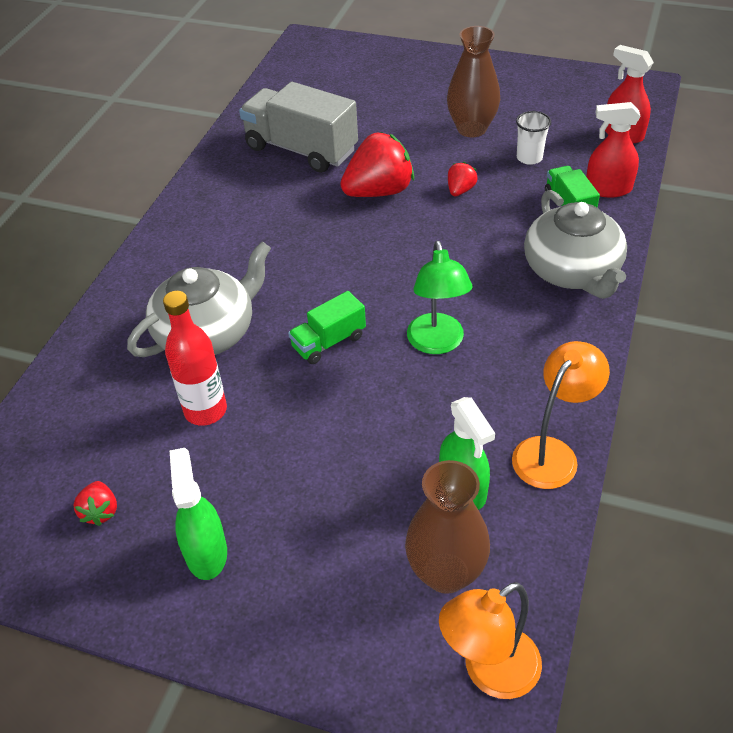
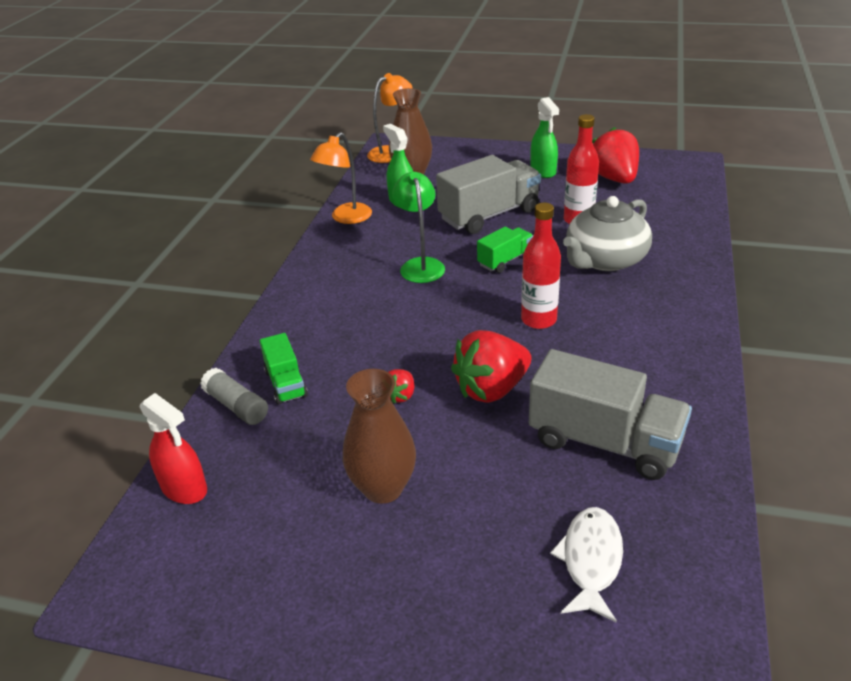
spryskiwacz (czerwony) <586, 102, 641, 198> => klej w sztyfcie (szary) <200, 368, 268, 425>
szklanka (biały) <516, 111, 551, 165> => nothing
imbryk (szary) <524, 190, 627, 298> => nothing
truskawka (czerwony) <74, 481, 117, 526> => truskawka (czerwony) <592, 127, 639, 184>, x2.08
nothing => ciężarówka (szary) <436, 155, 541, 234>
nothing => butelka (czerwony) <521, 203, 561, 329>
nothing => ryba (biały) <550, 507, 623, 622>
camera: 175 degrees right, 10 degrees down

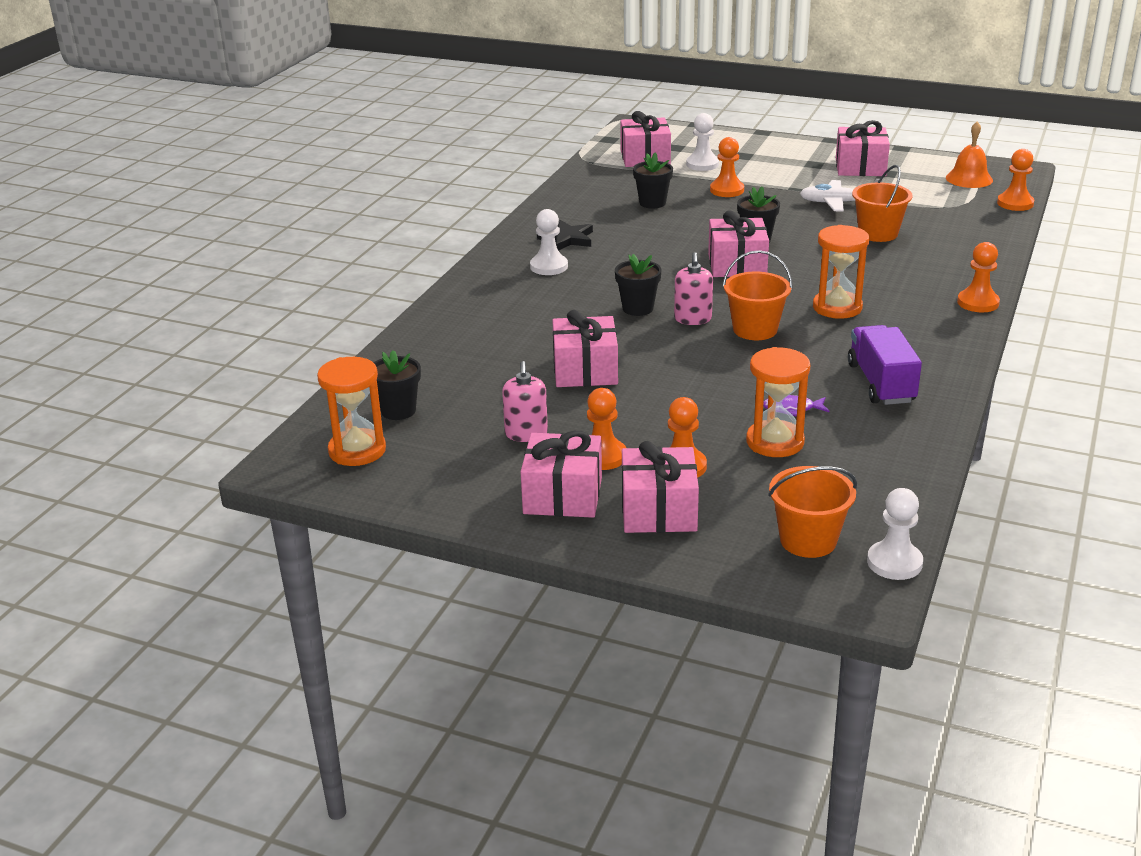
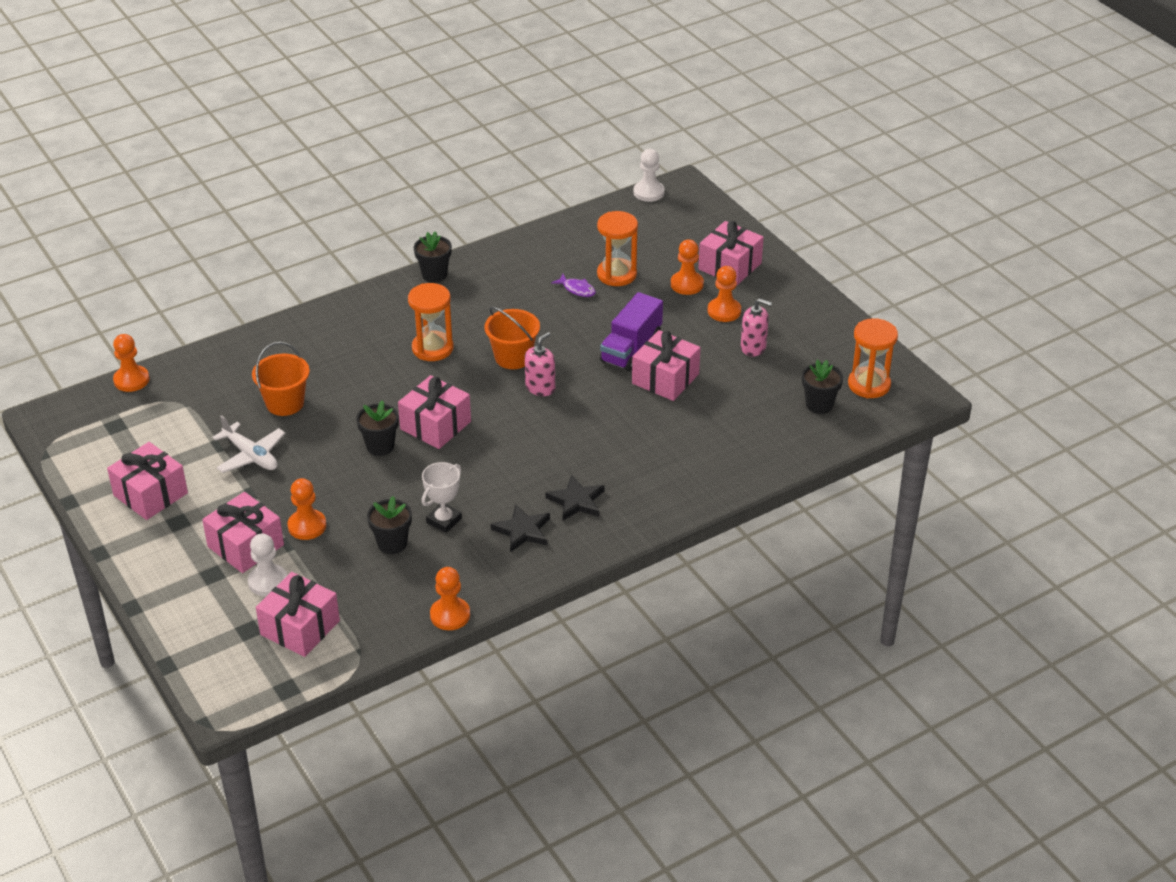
dzwonek (pomarańczowy) <946, 121, 993, 188> => nothing
pionek (biały) <530, 209, 568, 275> => gwiazda (czarny) <545, 474, 604, 521>
pionek (pomarańczowy) <957, 242, 1000, 312> => pionek (pomarańczowy) <430, 567, 470, 630>, move
doniczka (czarny) <615, 254, 661, 316> => doniczka (czarny) <414, 231, 452, 283>, move
ciężarówka (fioletowy) <848, 325, 922, 405> => ciężarówka (fioletowy) <600, 292, 663, 371>, move
dozownik mydła (różowy) <502, 361, 548, 442> => dozownik mydła (różowy) <741, 298, 772, 357>, 75 degrees clockwise
prezent (różowy) <521, 431, 602, 518> => prezent (różowy) <202, 492, 284, 573>, move
wiadro (pomarańczowy) <768, 466, 857, 558> => nothing
nothing => puchar (biały) <422, 462, 462, 533>
camera: 145 degrees left, 10 degrees up

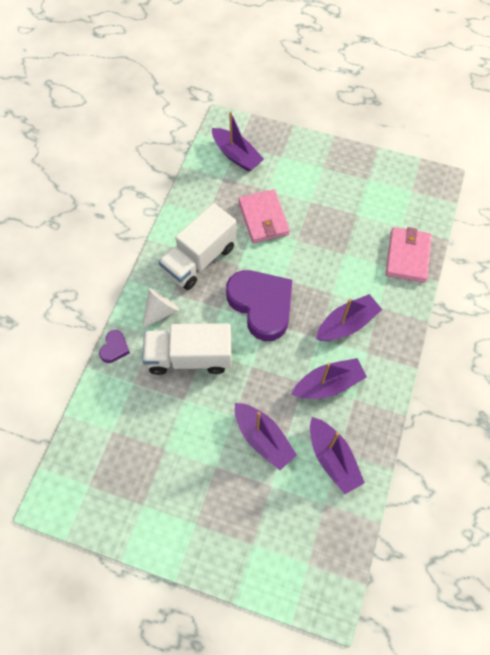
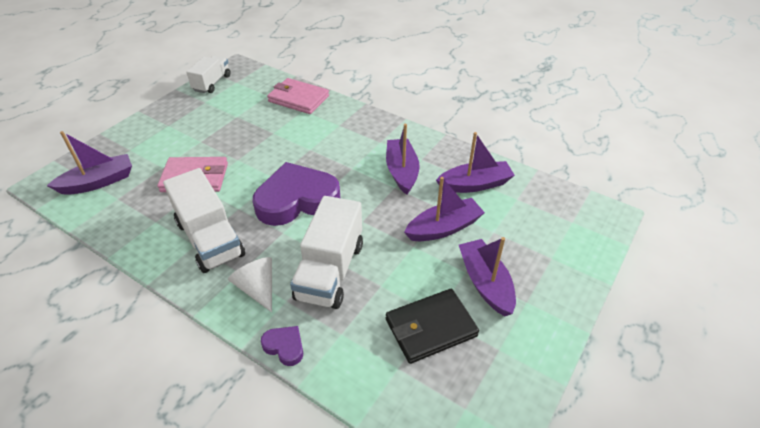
łódka (fioletowy) <316, 294, 382, 341> => łódka (fioletowy) <459, 237, 516, 316>, move
nothing => ciężarówka (biały) <186, 56, 231, 93>
nothing => portfel (czarny) <386, 289, 479, 364>
camera: 75 degrees left, 20 degrees down

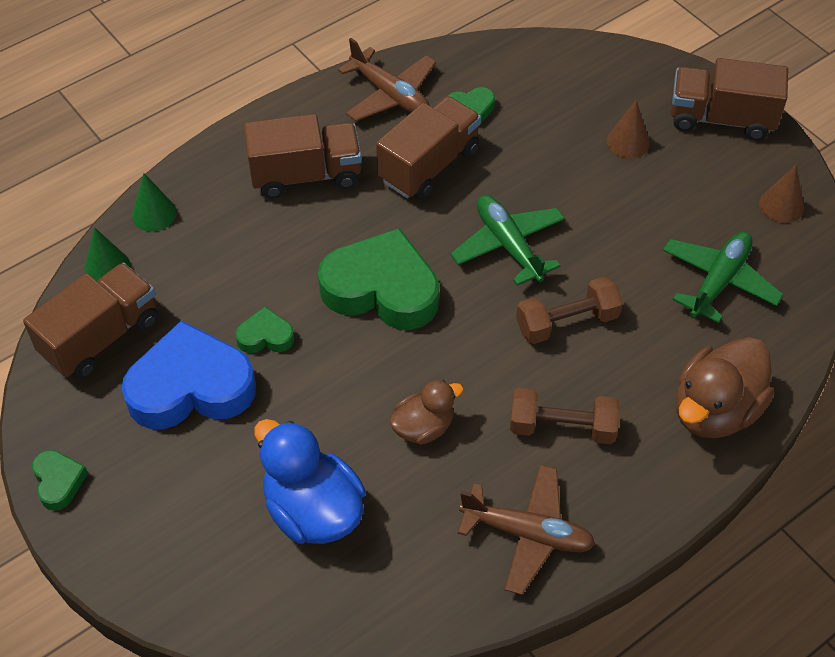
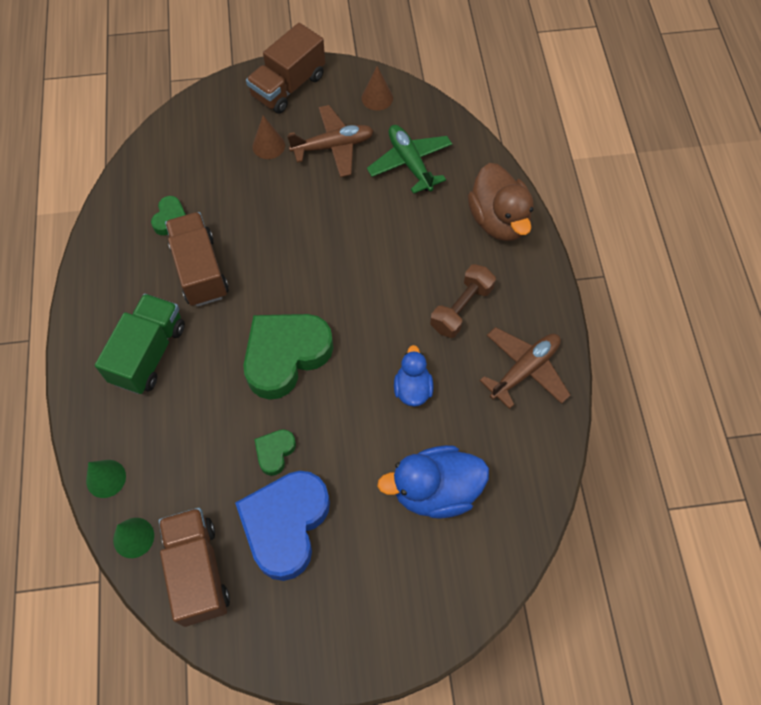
samolot (brązowy) <338, 38, 436, 121> => samolot (brązowy) <287, 105, 374, 177>, move
ciężarówka (brązowy) <244, 114, 362, 198> => ciężarówka (zielony) <95, 294, 185, 394>
samolot (zielony) <450, 195, 565, 286> => nothing
hantel (brązowy) <516, 277, 623, 344> => nothing
kaczka (brązowy) <389, 380, 464, 445> => kaczka (niebieski) <394, 345, 433, 407>
serce (zielony) <32, 450, 88, 511> => nothing
camera: 60 degrees left, 10 degrees up

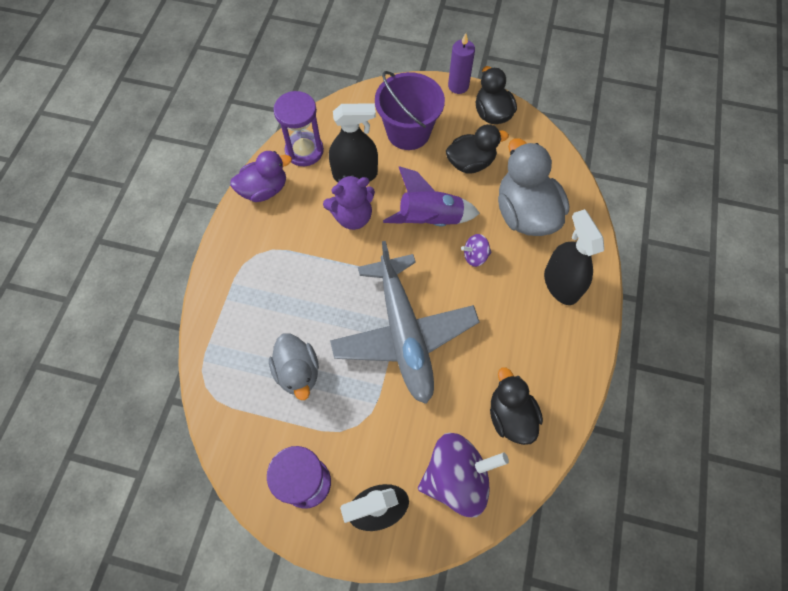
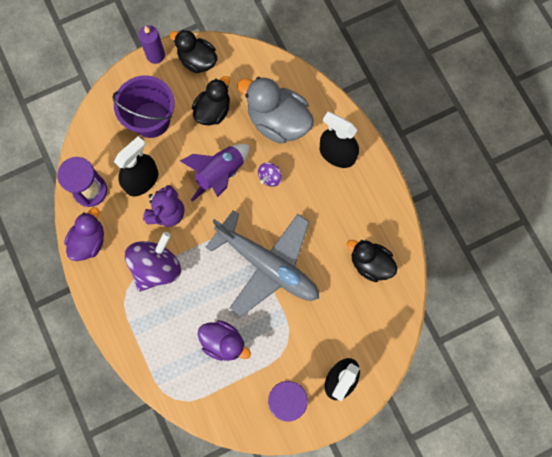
kaczka (szary) <269, 334, 319, 400> => kaczka (fioletowy) <198, 320, 251, 361>
bączek (fioletowy) <418, 433, 509, 517> => bączek (fioletowy) <125, 232, 181, 292>, move
camera: 40 degrees left, 10 degrees up

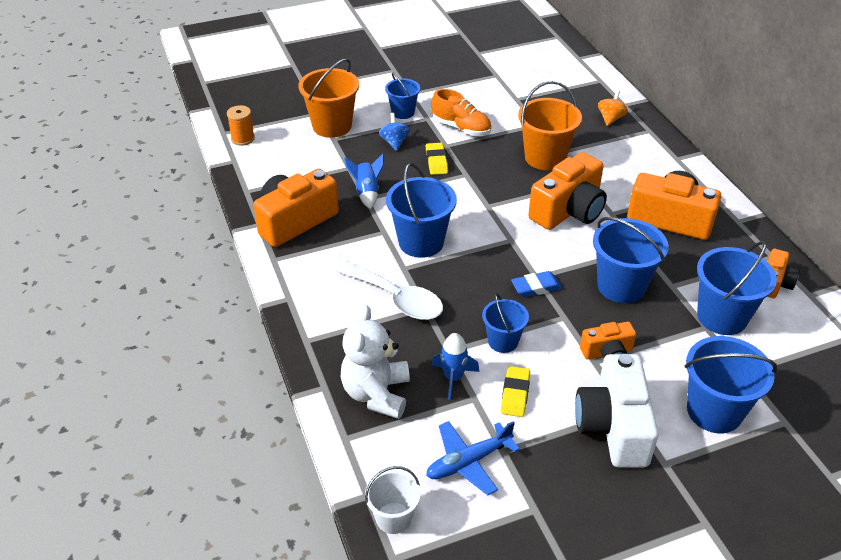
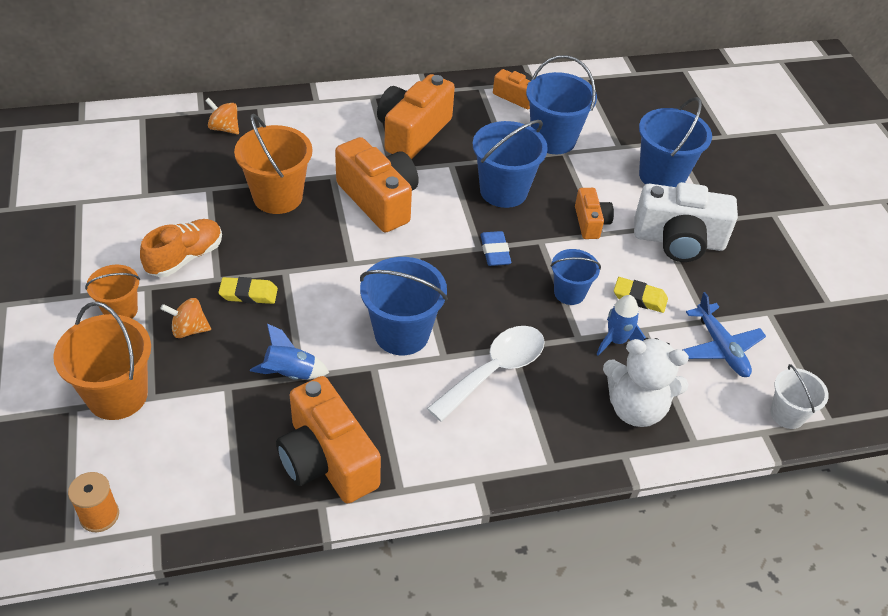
wiadro (niebieski) <385, 72, 420, 119> => wiadro (pomarańczowy) <85, 265, 140, 318>
bączek (niebieski) <379, 113, 410, 151> => bączek (pomarańczowy) <160, 298, 211, 338>
camera: 85 degrees left, 5 degrees up

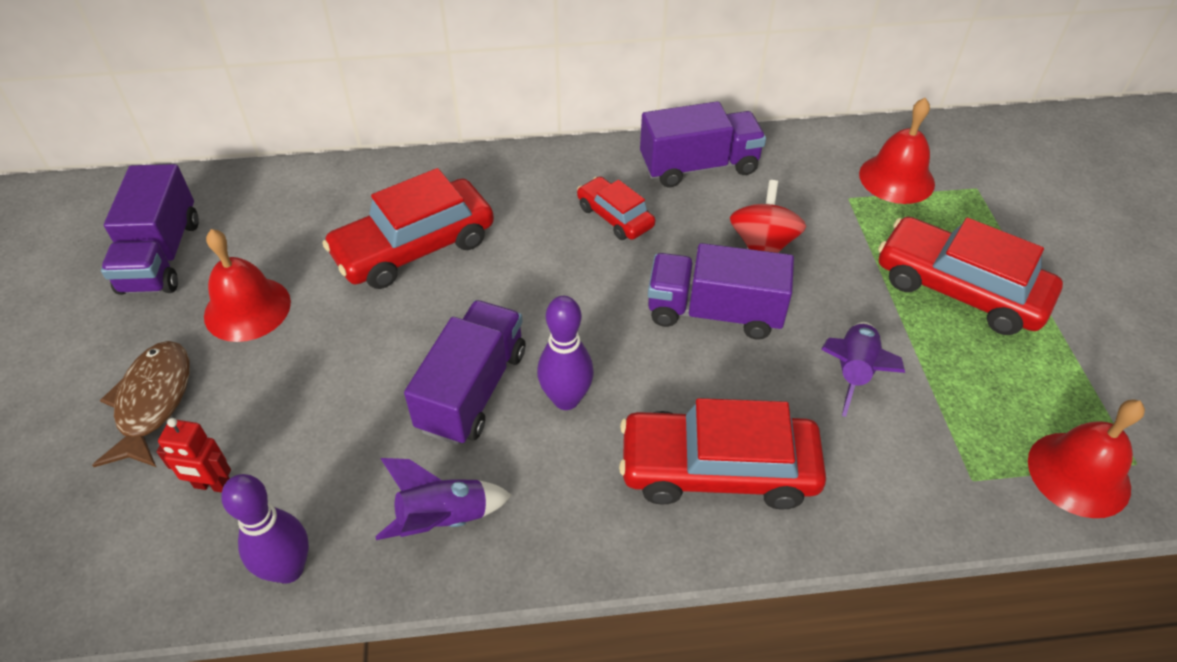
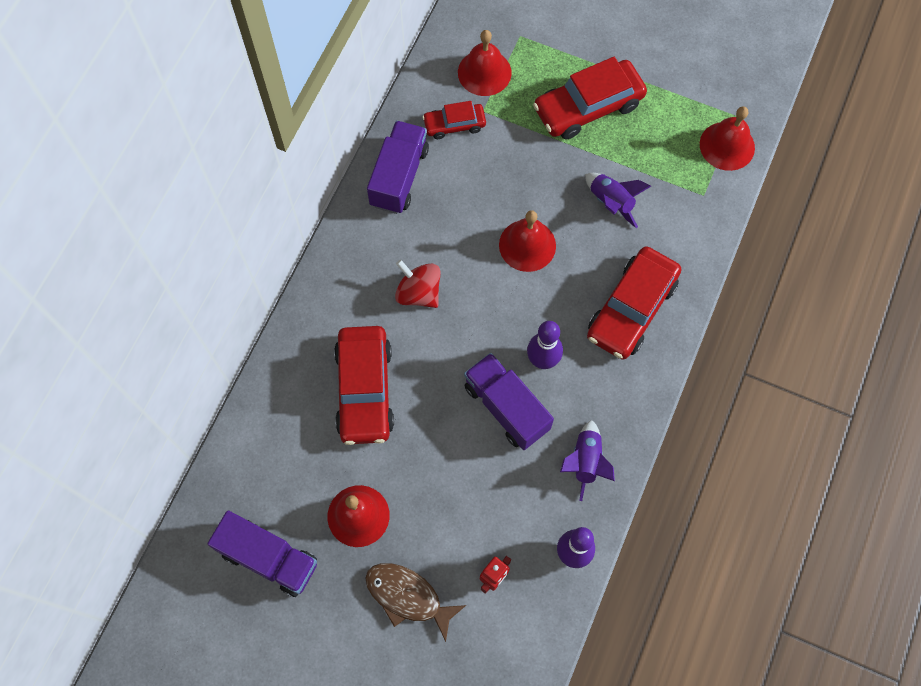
samochód (czerwony) <577, 176, 655, 240> => samochód (czerwony) <422, 101, 486, 139>, move
bączek (czerwony) <730, 180, 806, 253> => bączek (czerwony) <395, 260, 440, 308>, move
ciężarówka (fioletowy) <648, 243, 794, 339> => dzwonek (czerwony) <499, 210, 556, 272>
camera: 60 degrees left, 20 degrees up

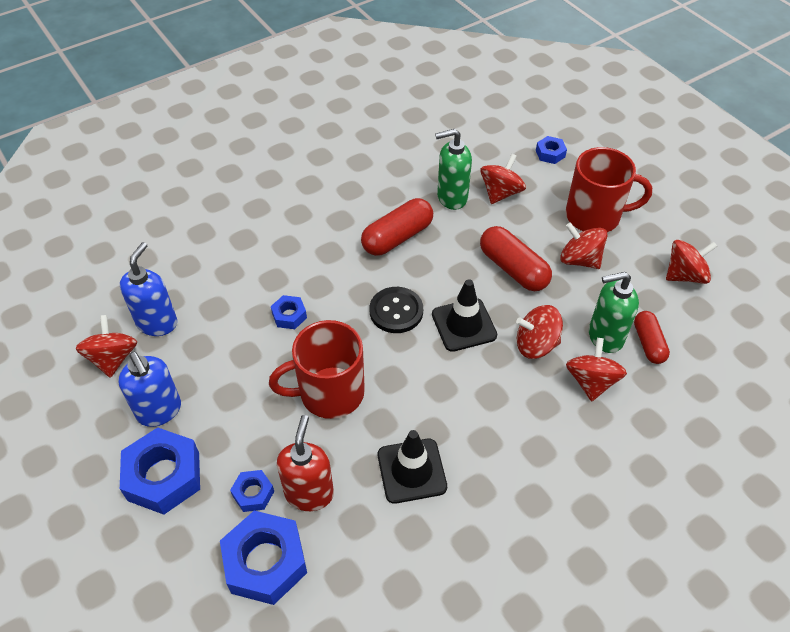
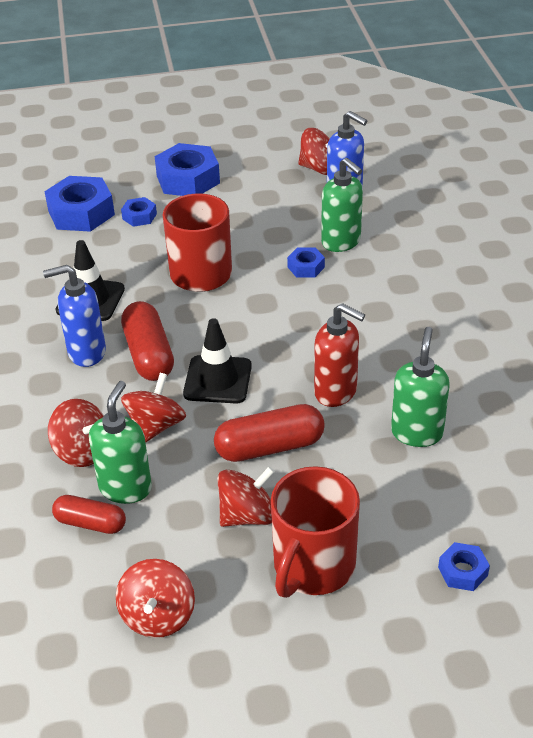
bączek (czerwony) <480, 154, 526, 204> => nothing
kapsułka (czerwony) <361, 198, 433, 256> => kapsułka (czerwony) <121, 301, 174, 381>, move
guzik (czarny) <369, 287, 423, 333> => nothing
dozownik mydła (niebieski) <118, 352, 181, 427> => dozownik mydła (niebieski) <43, 265, 106, 367>, move
dozownik mydła (czerwony) <277, 415, 334, 511> => dozownik mydła (czerwony) <314, 303, 365, 407>, move
nothing => dozownik mydła (zielony) <321, 158, 363, 252>
camera: 115 degrees right, 10 degrees down

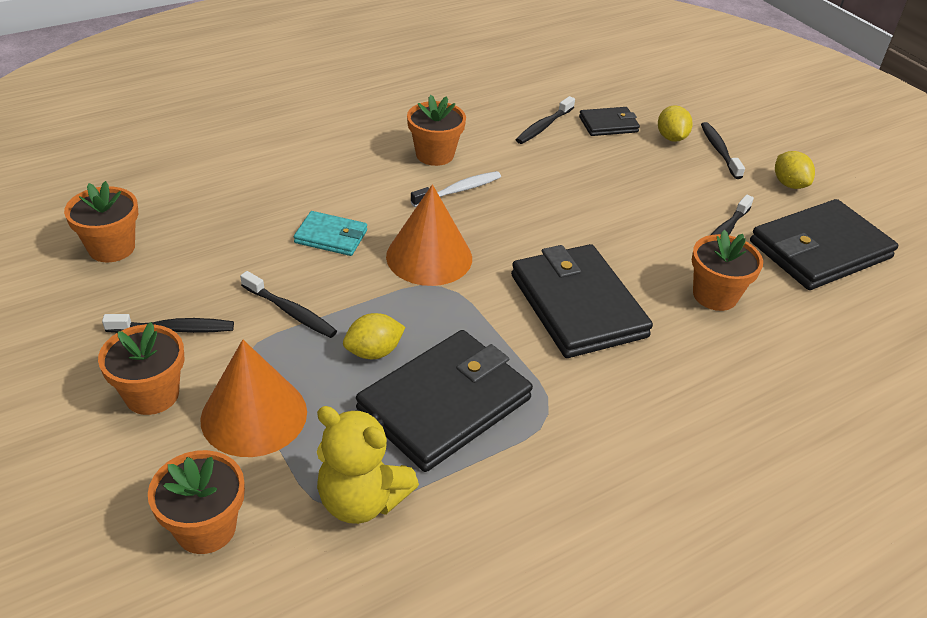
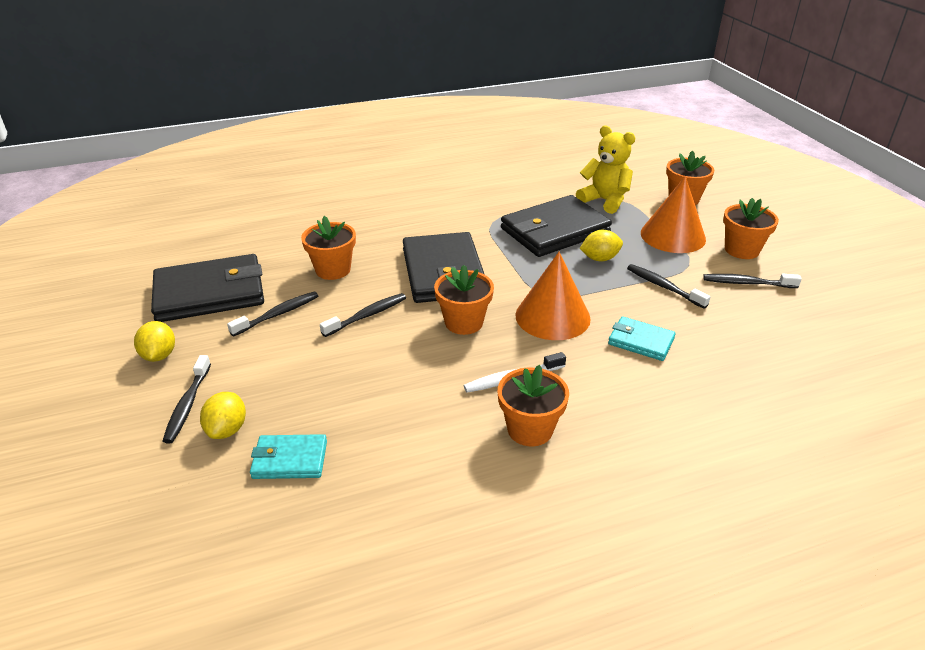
szczoteczka do zębów (czarny) <516, 96, 575, 144> => szczoteczka do zębów (czarny) <320, 293, 406, 337>, move
portfel (czarny) <579, 107, 640, 136> => portfel (turkusowy) <250, 434, 327, 479>
doniczka (pomarańczowy) <64, 181, 138, 262> => doniczka (pomarańczowy) <434, 265, 494, 335>, move
camera: 165 degrees left, 5 degrees down

